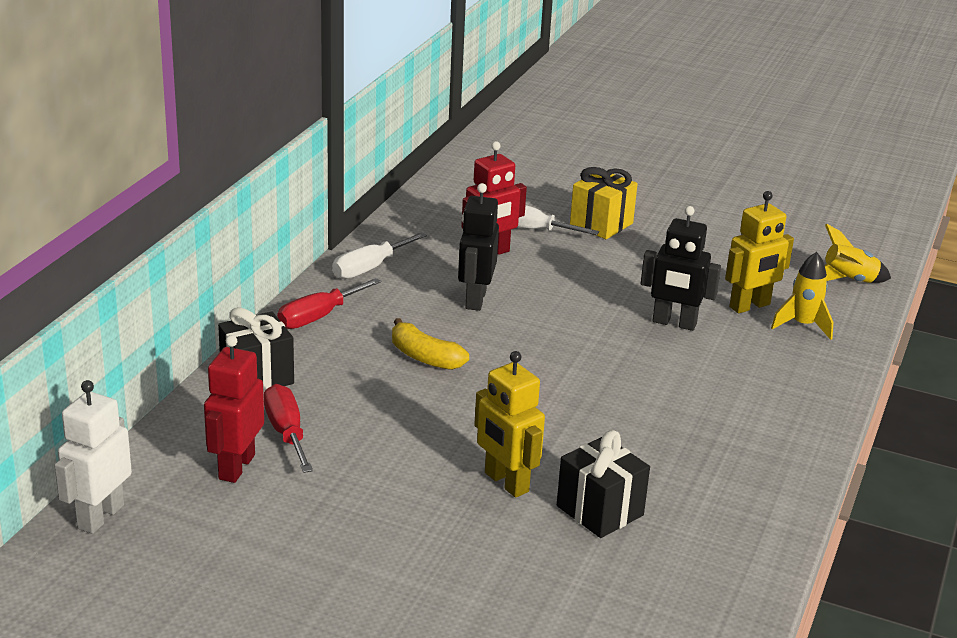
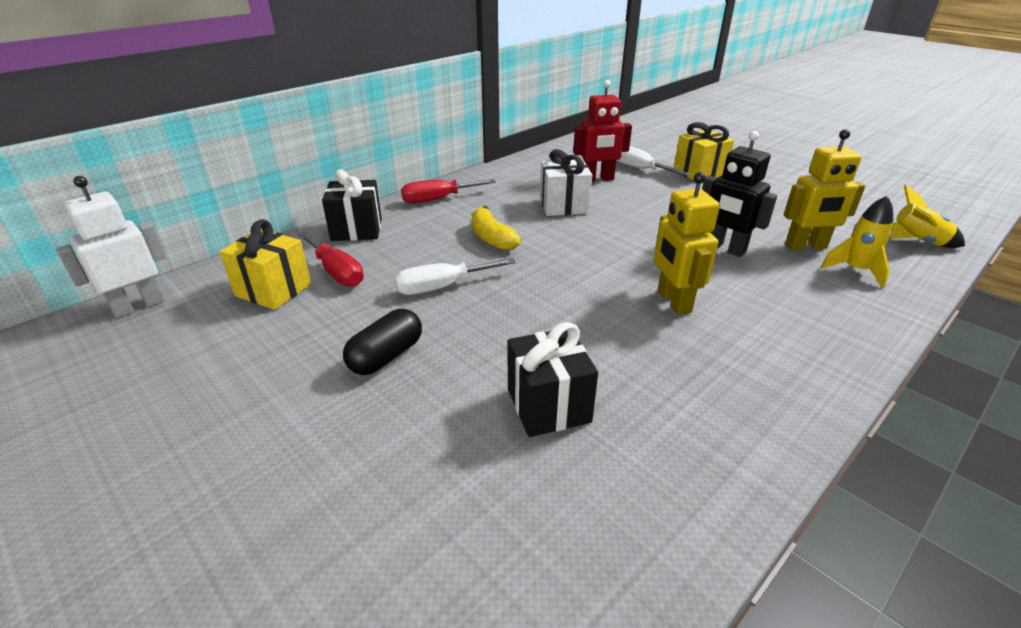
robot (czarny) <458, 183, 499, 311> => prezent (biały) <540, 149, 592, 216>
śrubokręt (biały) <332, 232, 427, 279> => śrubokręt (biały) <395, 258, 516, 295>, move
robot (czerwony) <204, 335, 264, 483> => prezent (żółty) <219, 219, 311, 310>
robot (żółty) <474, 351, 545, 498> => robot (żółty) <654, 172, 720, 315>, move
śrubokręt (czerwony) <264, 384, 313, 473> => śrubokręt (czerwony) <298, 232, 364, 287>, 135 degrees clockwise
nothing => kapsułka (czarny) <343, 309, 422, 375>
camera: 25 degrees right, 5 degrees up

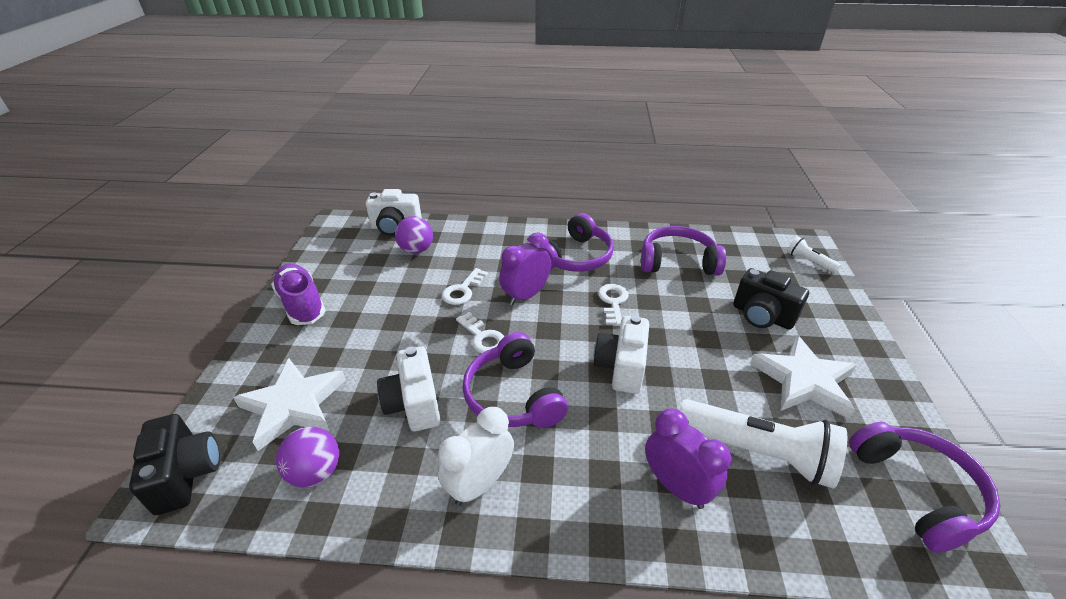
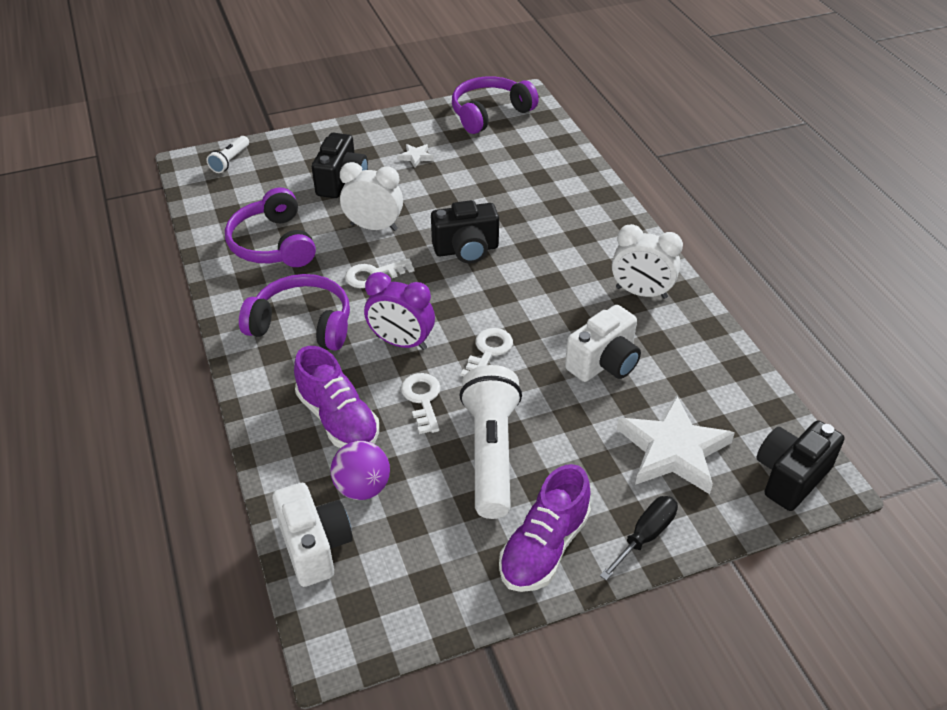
klucz (biały) <442, 268, 488, 305> => klucz (biały) <401, 373, 441, 434>, 105 degrees counterclockwise
aparat fotograficzny (biały) <594, 315, 649, 394> => aparat fotograficzny (czarny) <431, 200, 499, 263>
słuchawki (fioletowy) <462, 332, 568, 428> => nothing
gwiazda (biały) <750, 335, 857, 419> => gwiazda (biały) <398, 144, 434, 168>, x0.42
latarka (biały) <680, 399, 847, 488> => latarka (biały) <459, 365, 522, 519>, move
budzik (fioletowy) <645, 409, 731, 509> => nothing
piłka (fioletowy) <276, 427, 339, 487> => nothing
nothing => budzik (biały) <340, 162, 403, 231>
nothing => but (fioletowy) <294, 346, 379, 448>
nothing => śrubokręt (czarny) <600, 496, 678, 581>
camera: 115 degrees left, 5 degrees up

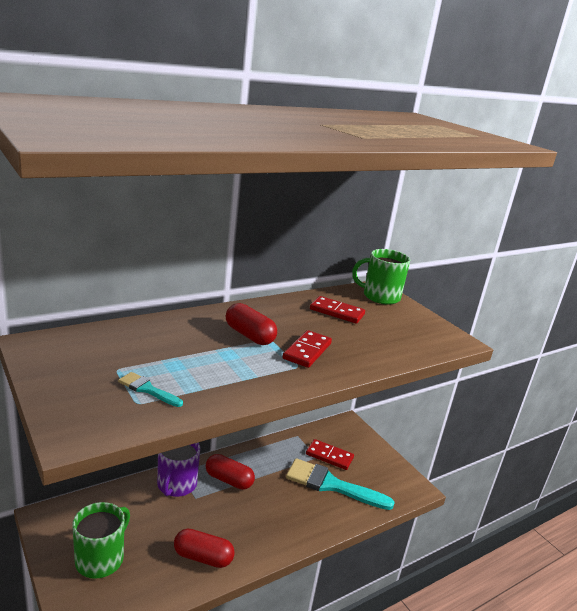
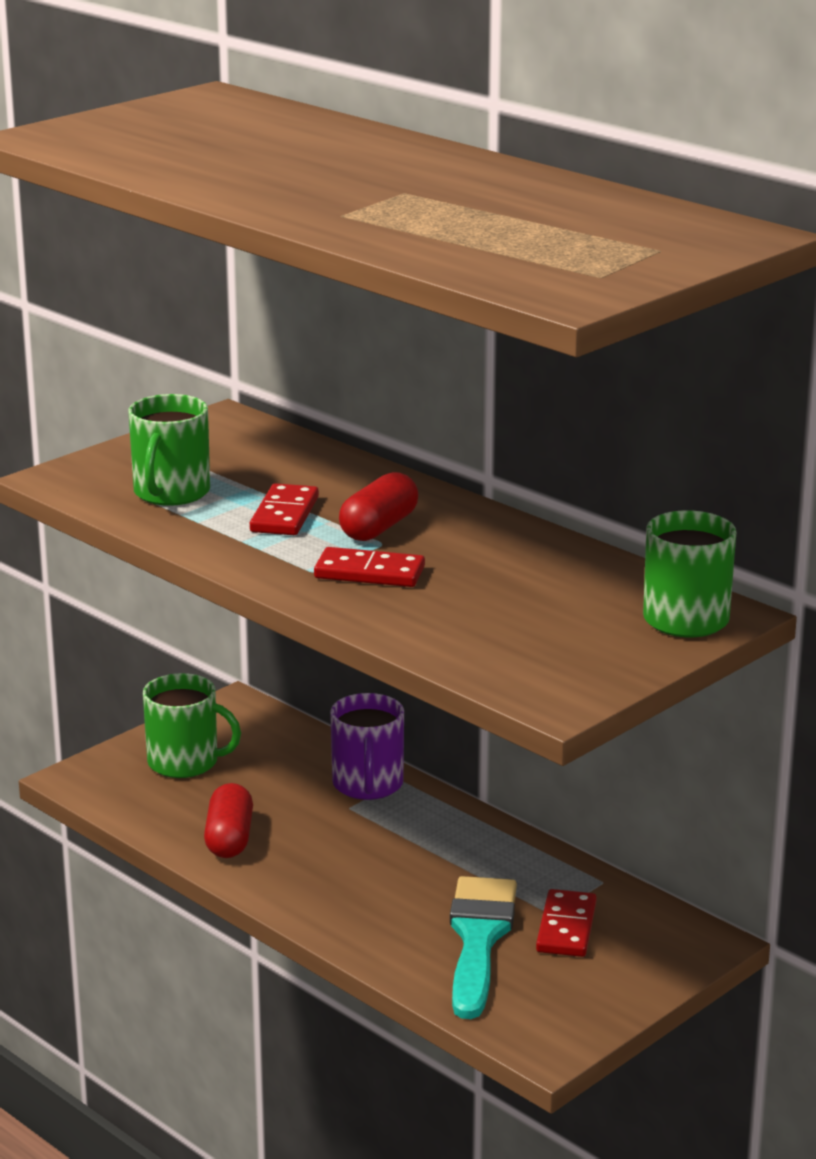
kostka domina (czerwony) <310, 296, 365, 324> => kostka domina (czerwony) <250, 483, 319, 535>, move
pędzel (turkusowy) <118, 372, 183, 407> => kubek (zielony) <128, 394, 210, 506>
kubek (fioletowy) <157, 443, 200, 497> => kubek (fioletowy) <330, 693, 404, 800>, 90 degrees counterclockwise
kapsułka (czerwony) <206, 454, 255, 490> => nothing
camera: 80 degrees right, 0 degrees up

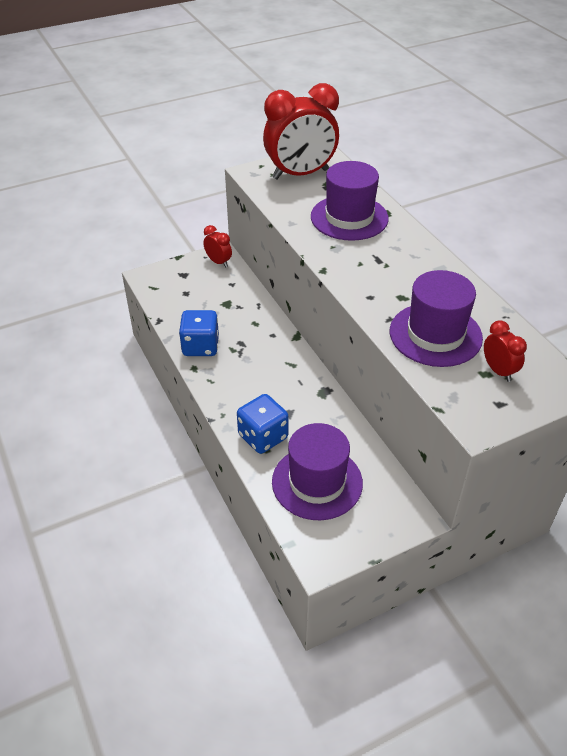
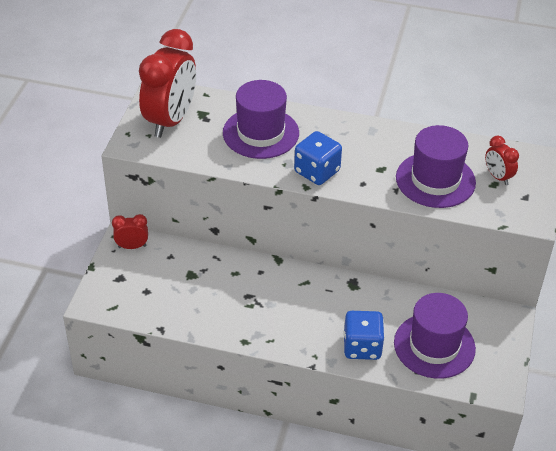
kostka do gry (niebieski) <179, 310, 219, 356> => kostka do gry (niebieski) <294, 131, 342, 185>, move
budzik (czerwony) <484, 320, 527, 382> => budzik (czerwony) <485, 136, 519, 185>, 135 degrees counterclockwise
camera: 50 degrees left, 0 degrees up

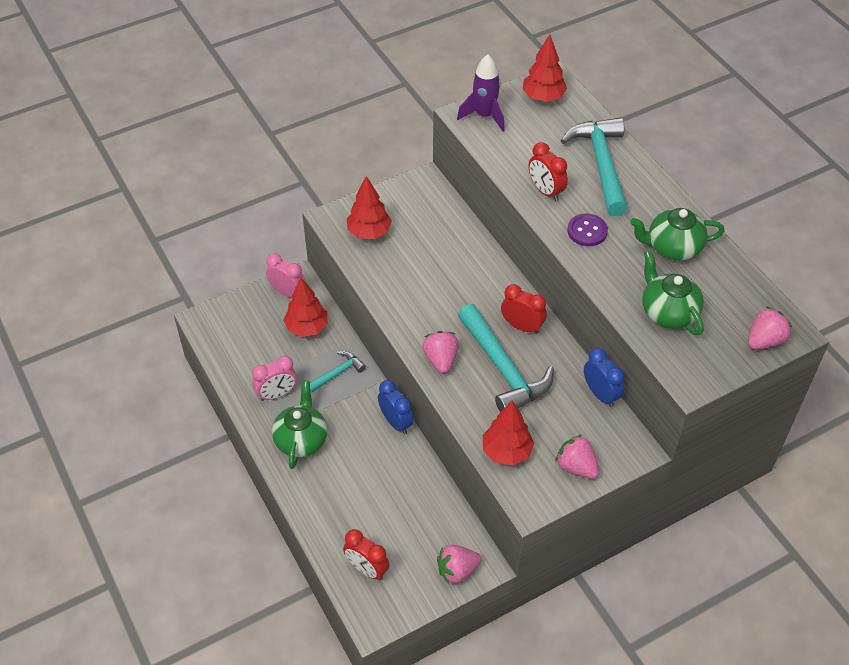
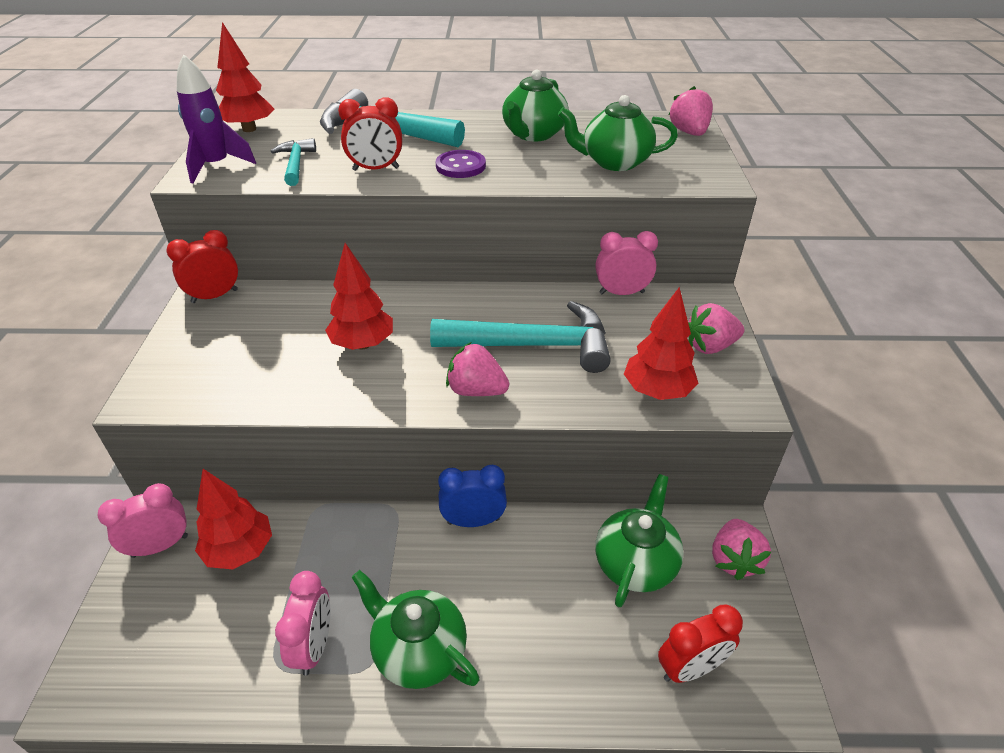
drzewko (czerwony) <347, 176, 392, 239> => drzewko (czerwony) <325, 243, 393, 350>, move
budzik (czerwony) <501, 284, 547, 334> => budzik (czerwony) <166, 230, 238, 303>, move
budzik (niebieski) <584, 348, 625, 407> => budzik (różowy) <595, 231, 658, 295>
młotek (turkusowy) <310, 351, 366, 393> => młotek (turkusowy) <271, 138, 316, 186>, move
nothing => imbryk (zielony) <596, 474, 684, 607>
camera: 60 degrees left, 10 degrees down

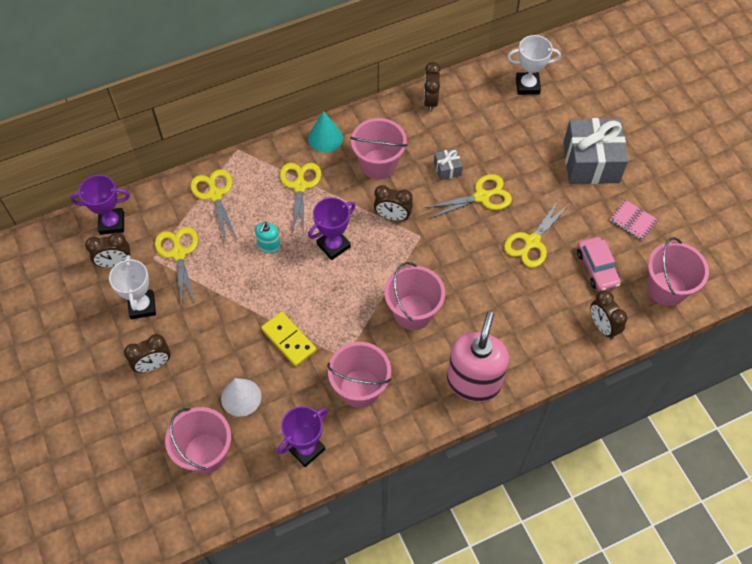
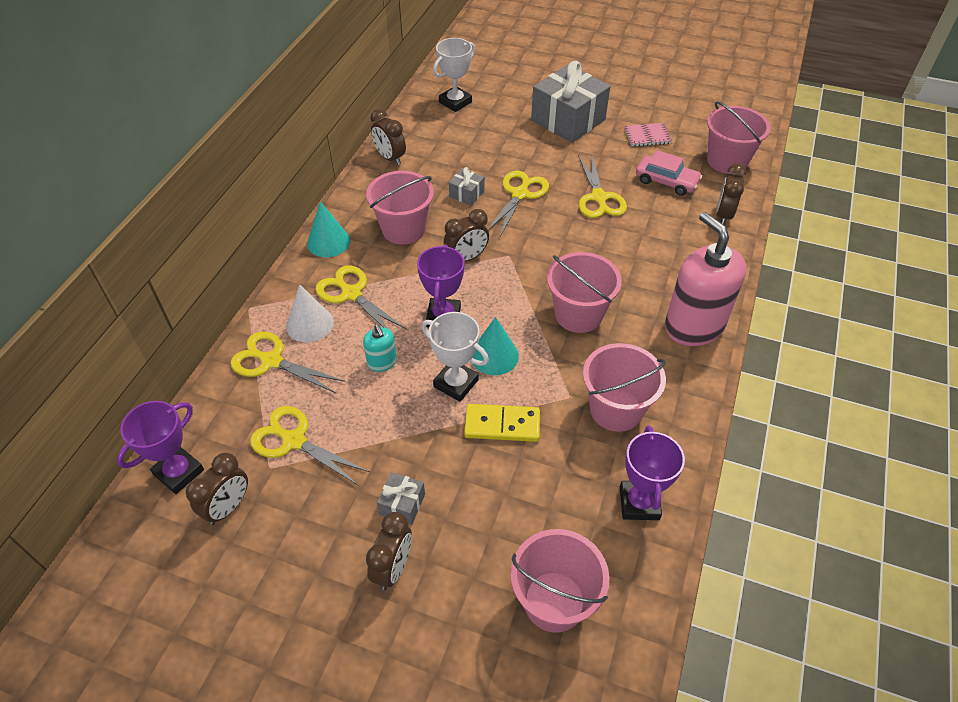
puchar (biały) <109, 255, 156, 319> => puchar (biały) <421, 312, 489, 402>, move
budzik (brązowy) <590, 290, 627, 340> => budzik (brązowy) <716, 163, 747, 225>, 90 degrees clockwise
stożek (biały) <221, 378, 261, 417> => stożek (biały) <286, 284, 334, 342>, move
nothing => stożek (turkusowy) <472, 317, 519, 375>
nothing => prezent (szary) <377, 472, 425, 525>
camera: 45 degrees left, 10 degrees down

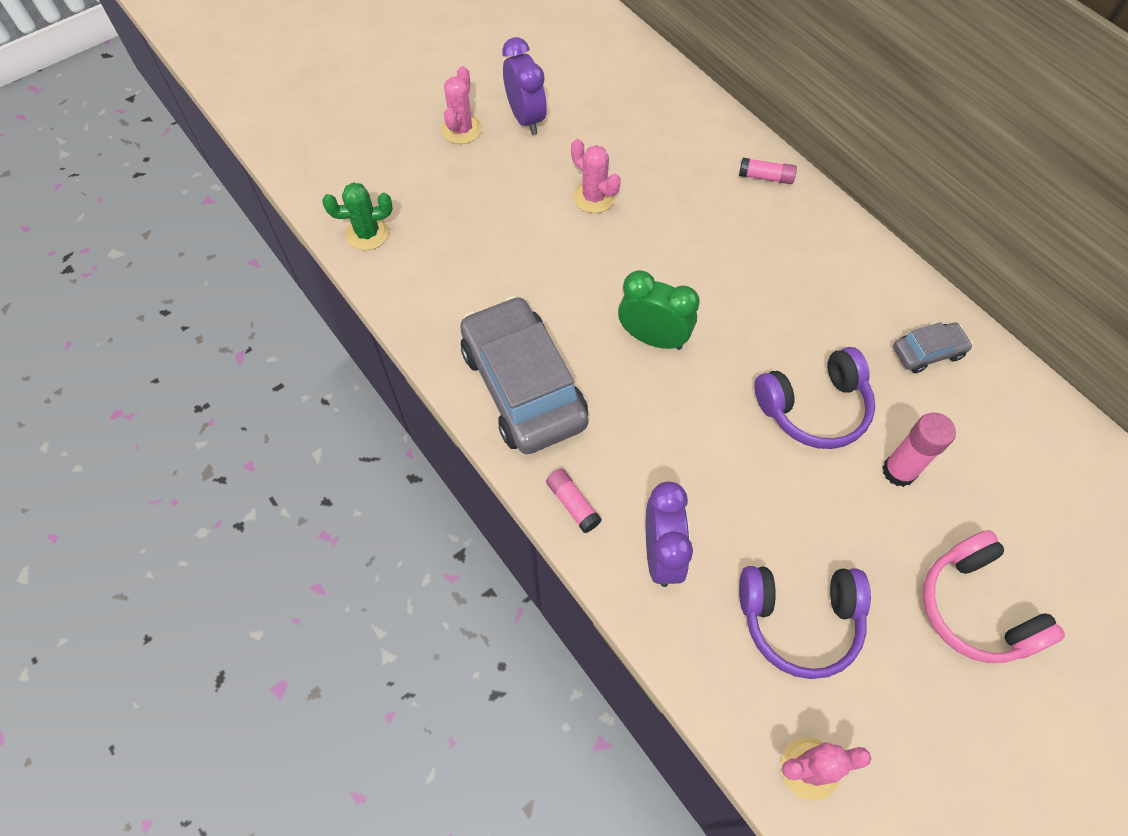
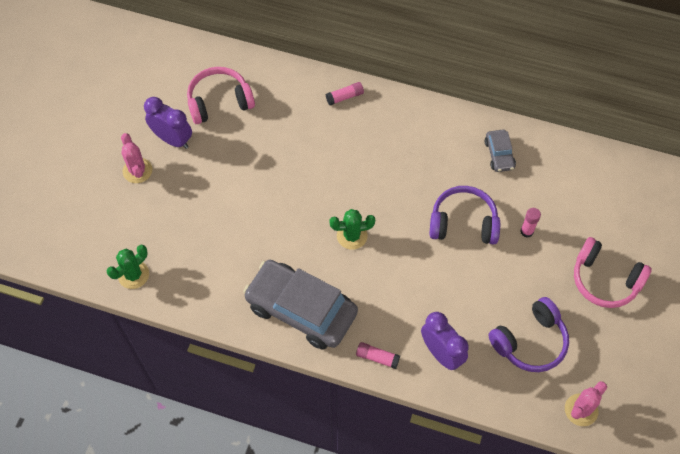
kaktus (różowy) <571, 139, 621, 213> => nothing
budzik (zielony) <618, 270, 700, 350> => kaktus (zielony) <329, 209, 375, 250>
samochód (szary) <893, 322, 973, 373> => samochód (szary) <485, 130, 516, 172>, 135 degrees clockwise
słuchawki (fioletowy) <754, 347, 875, 449> => słuchawki (fioletowy) <430, 186, 500, 244>, 120 degrees counterclockwise
klej w sztyfcie (różowy) <882, 413, 956, 487> => klej w sztyfcie (różowy) <520, 208, 541, 237>, x0.65
nothing => słuchawki (różowy) <187, 67, 255, 124>
camera: 35 degrees left, 0 degrees up

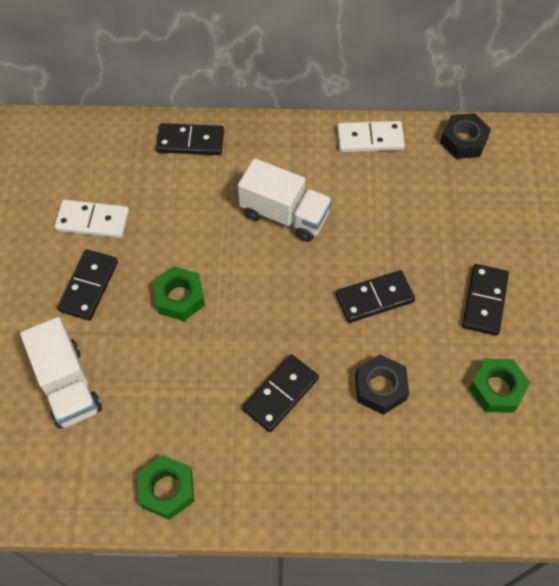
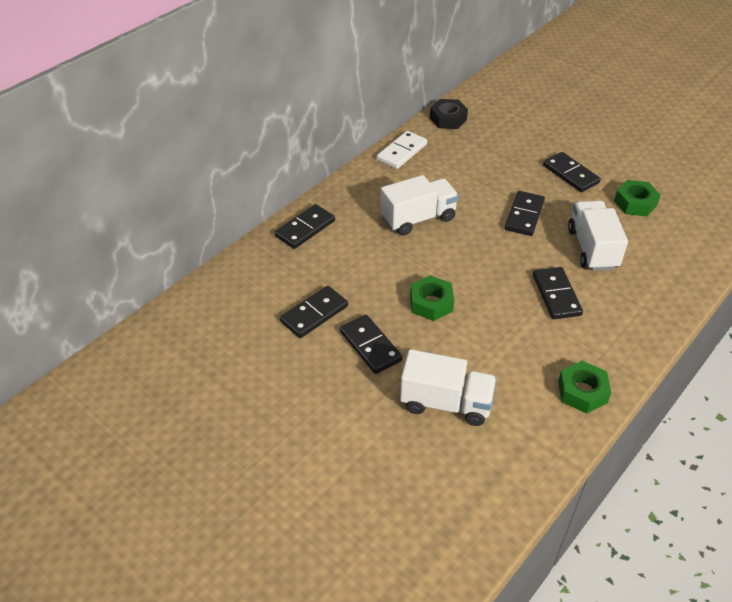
kostka domina (biały) <54, 200, 129, 238> => kostka domina (czarny) <280, 286, 348, 338>
nakrętka (czarny) <355, 355, 409, 415> => ciężarówka (biały) <568, 201, 628, 271>
camera: 50 degrees left, 15 degrees down

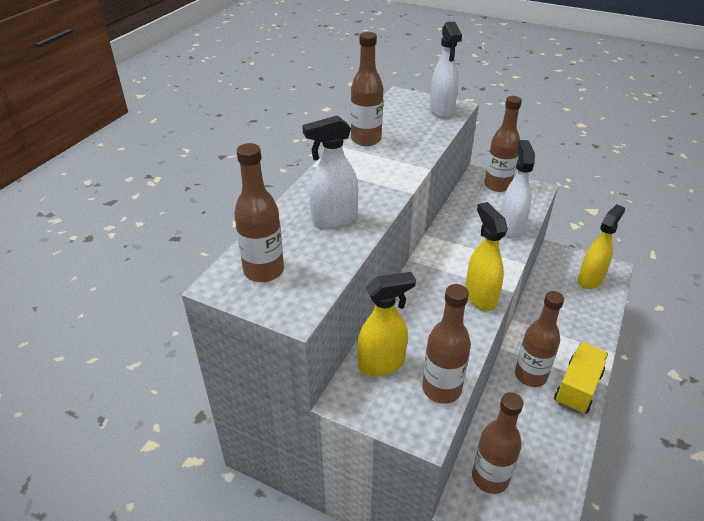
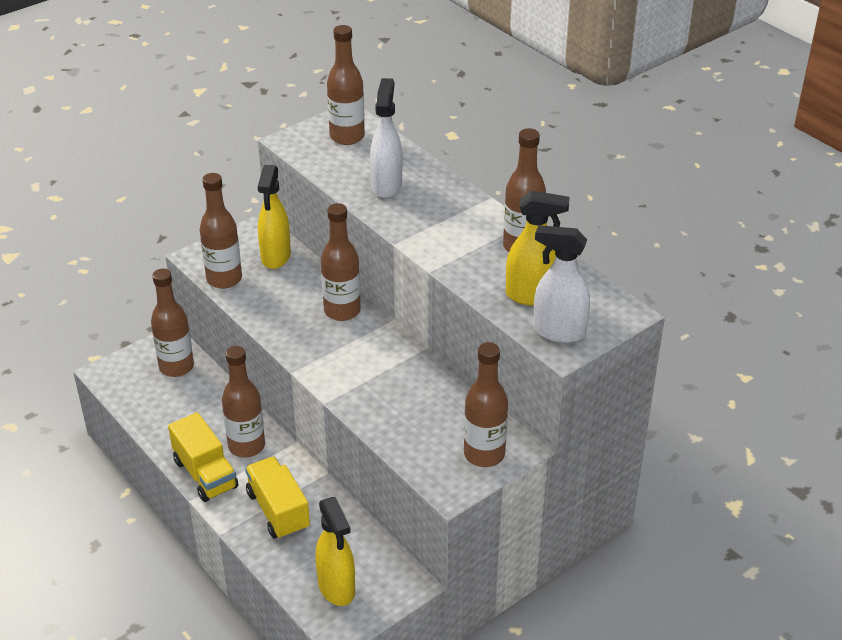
spryskiwacz (biały) <501, 140, 535, 238> => nothing
spryskiwacz (żółty) <465, 202, 508, 311> => spryskiwacz (żółty) <506, 191, 569, 306>, move
nothing => butelka (brązowy) <321, 203, 361, 321>
nothing => ciężarówka (żółty) <245, 457, 310, 539>
camera: 115 degrees right, 0 degrees up

